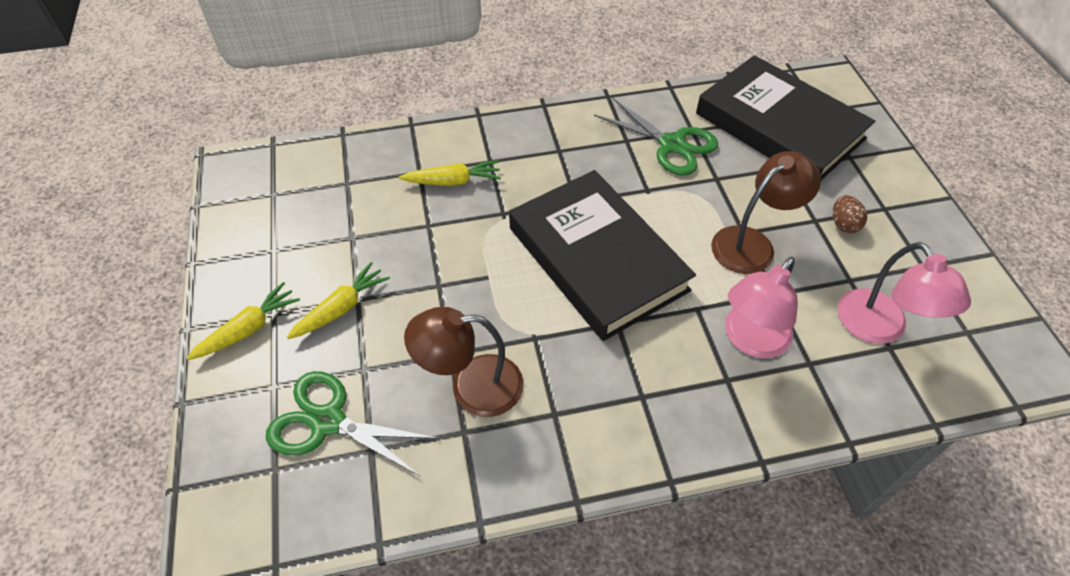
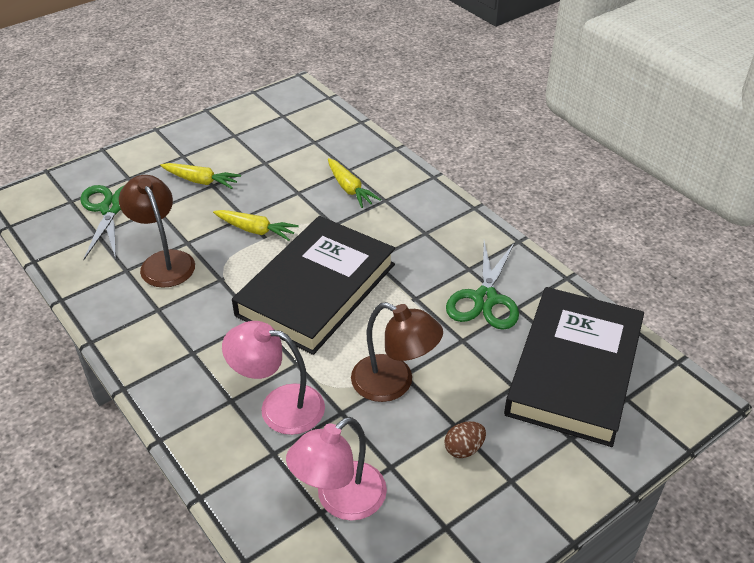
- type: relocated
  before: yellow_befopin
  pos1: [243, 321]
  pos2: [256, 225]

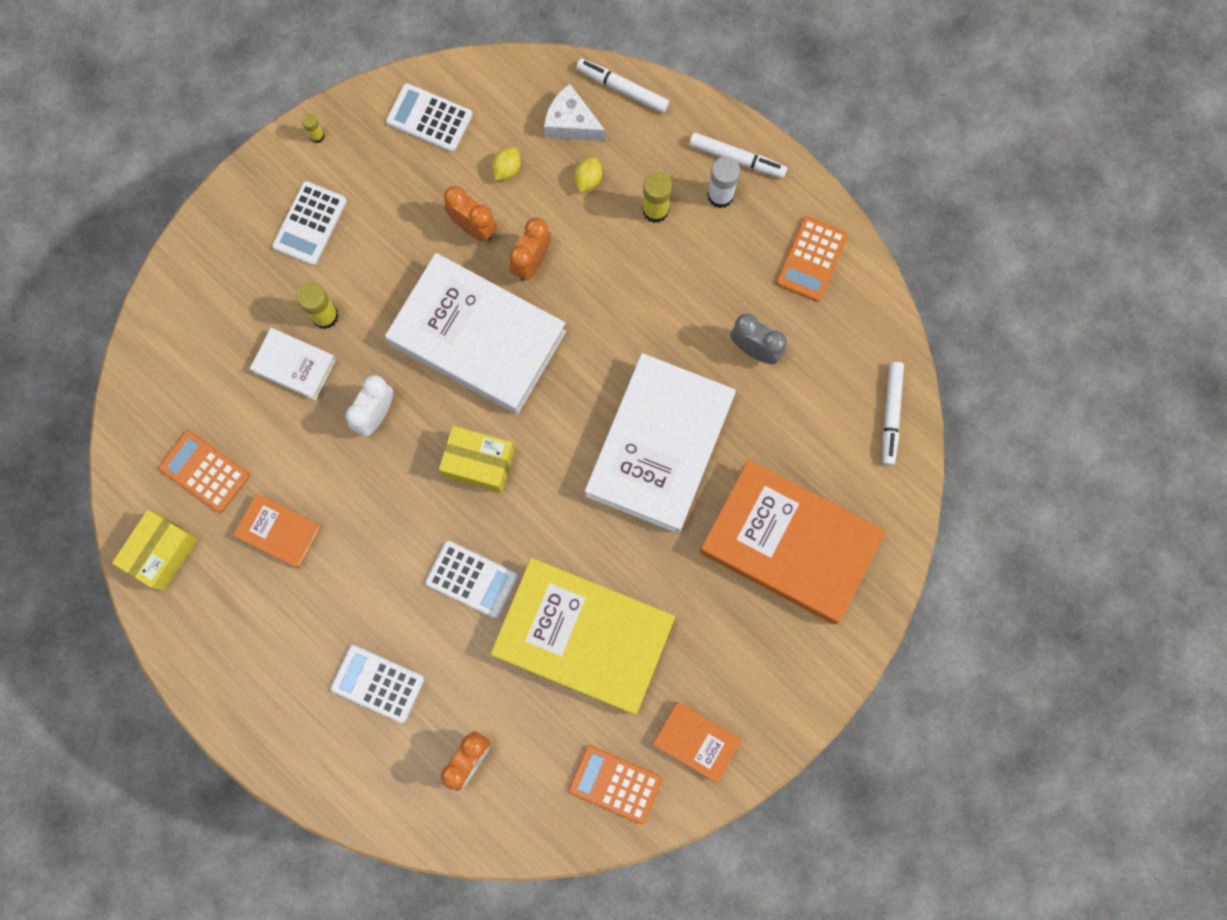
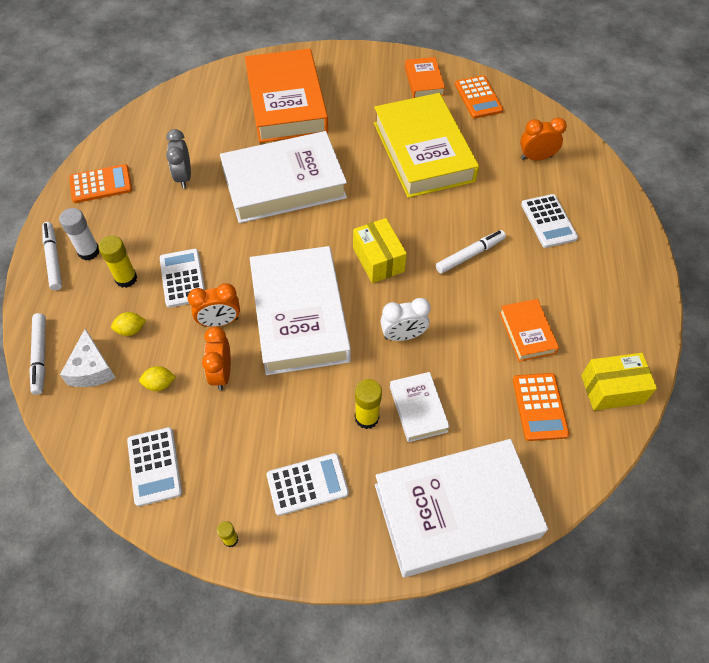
- type: relocated
  before: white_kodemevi
  pos1: [893, 414]
  pos2: [471, 252]
- type: relocated
  before: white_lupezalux
  pos1: [471, 579]
  pos2: [182, 278]
- type: appeared
  after: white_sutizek
  pos2: [461, 508]

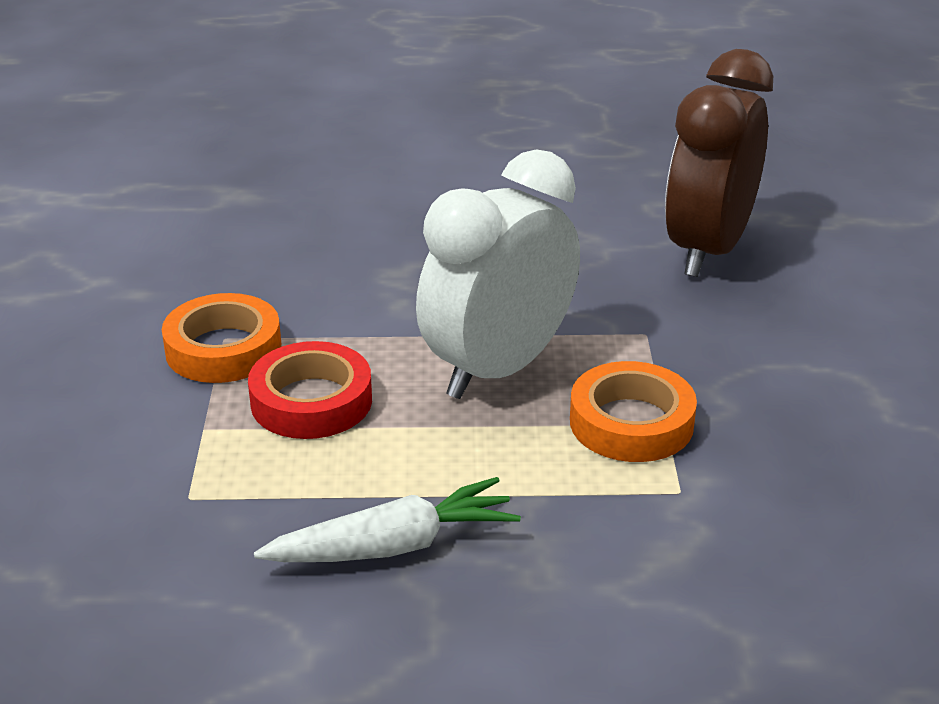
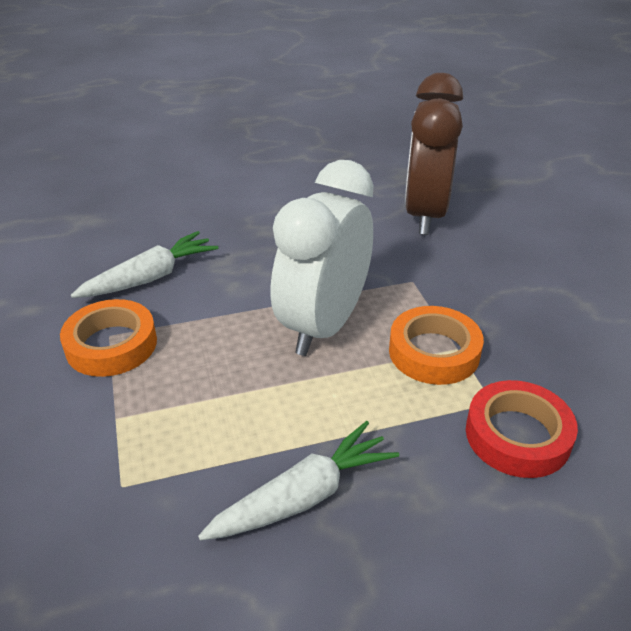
- type: relocated
  before: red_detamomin
  pos1: [310, 390]
  pos2: [522, 429]
- type: appeared
  after: white_befopin
  pos2: [144, 264]

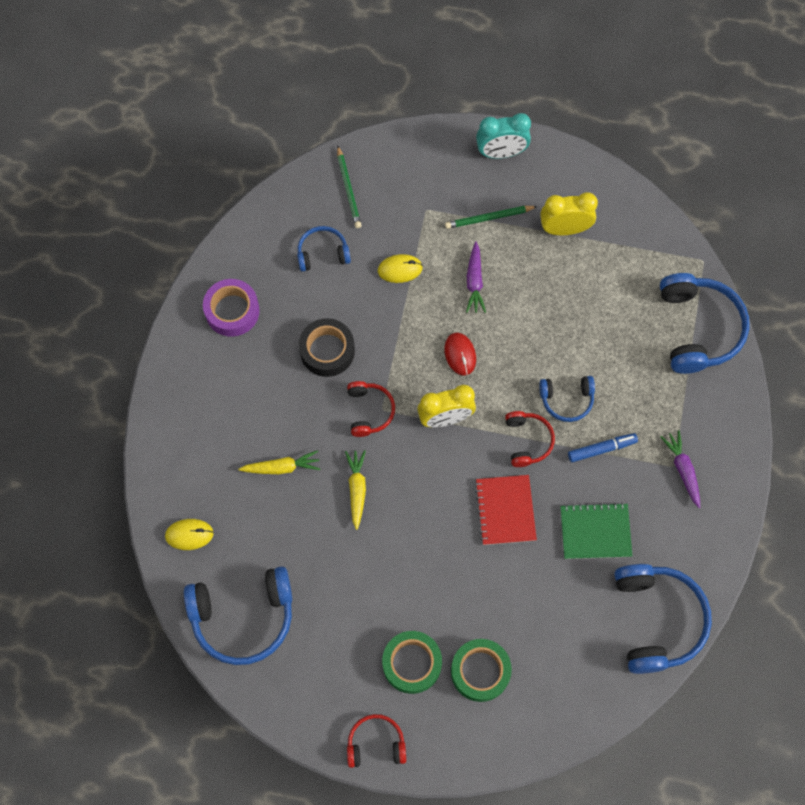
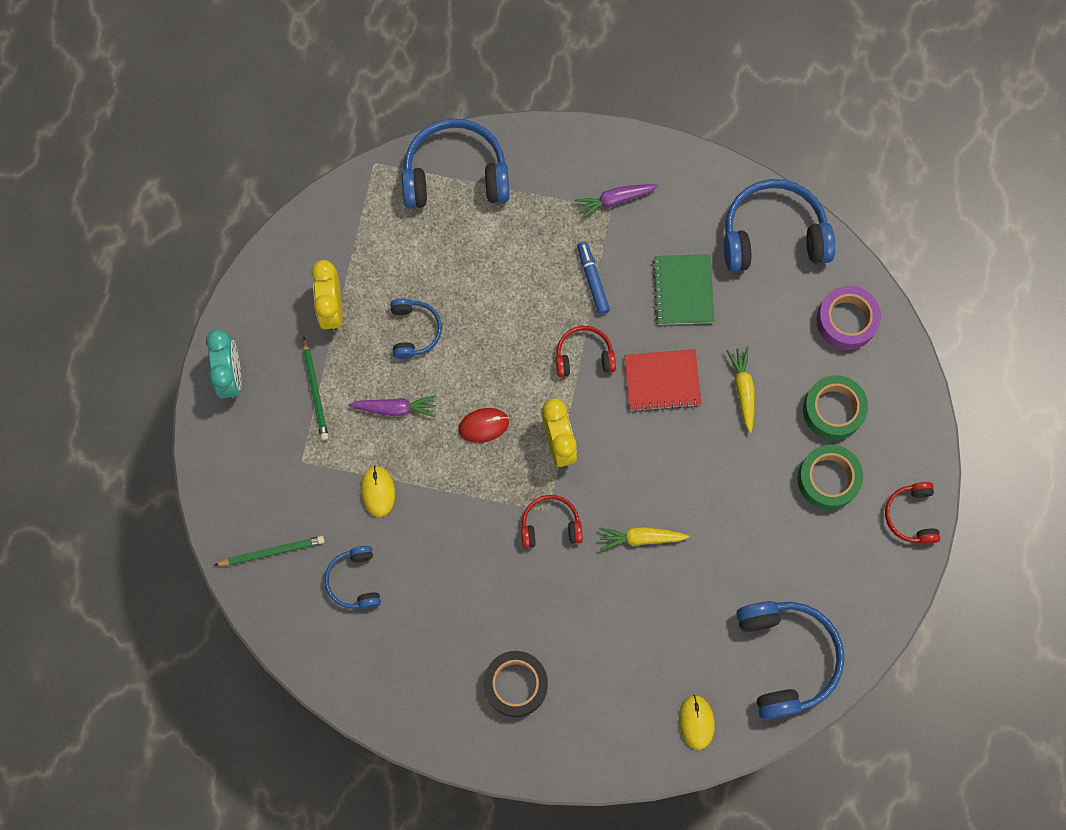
- type: relocated
  before: purple_detamomin
  pos1: [231, 308]
  pos2: [849, 318]
- type: relocated
  before: black_detamomin
  pos1: [327, 347]
  pos2: [516, 684]
- type: relocated
  before: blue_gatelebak
  pos1: [567, 399]
  pos2: [416, 328]
- type: relocated
  before: yellow_befopin
  pos1: [279, 462]
  pos2: [740, 390]

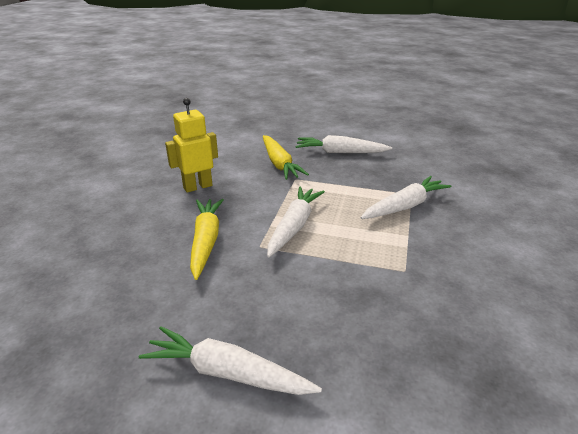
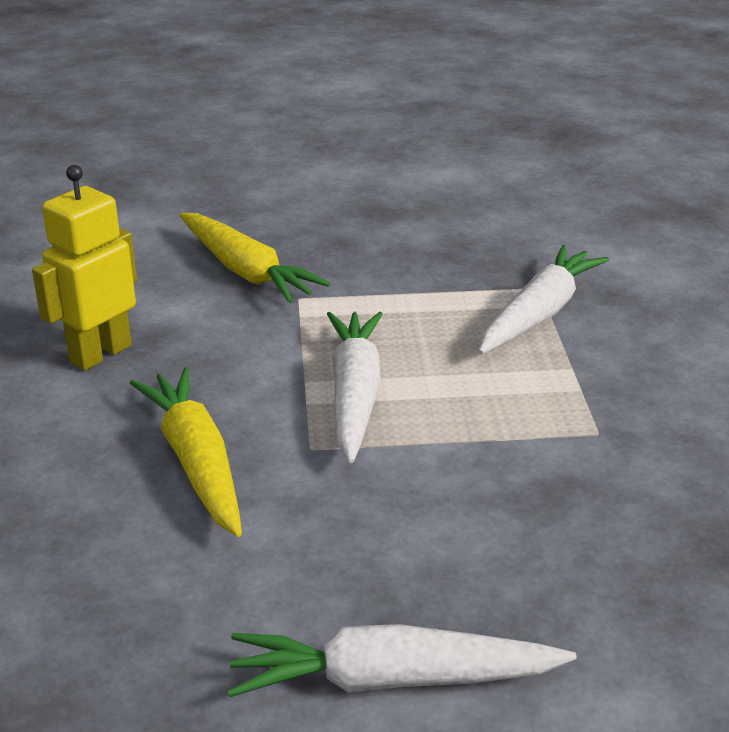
- type: missing
  before: white_befopin
  pos1: [344, 144]

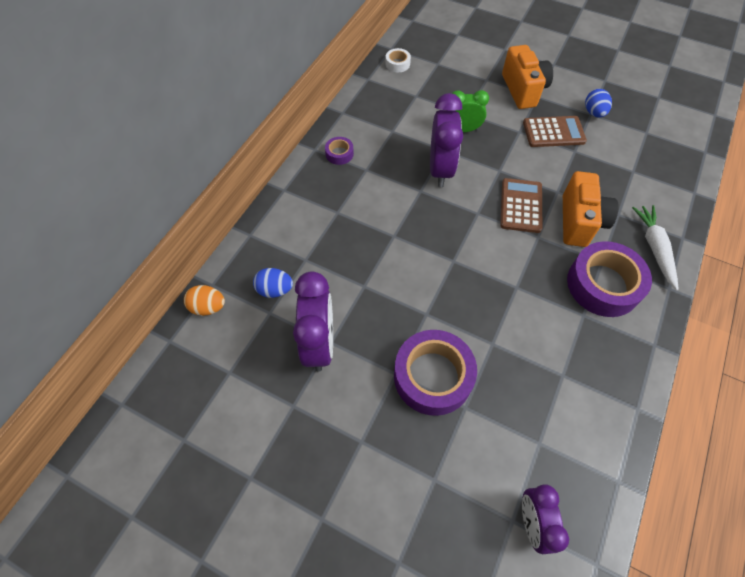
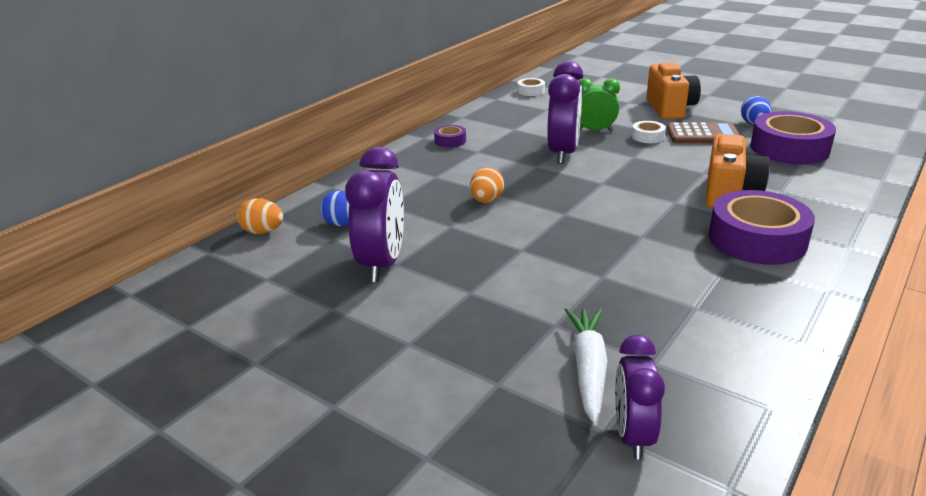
- type: missing
  before: brown_lupezalux
  pos1: [521, 205]
- type: relocated
  before: white_befopin
  pos1: [655, 247]
  pos2: [586, 366]
- type: relocated
  before: purple_detamomin
  pos1: [435, 373]
  pos2: [793, 137]
- type: appeared
  after: white_detamomin
  pos2: [649, 132]
- type: appeared
  after: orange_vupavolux
  pos2: [487, 185]

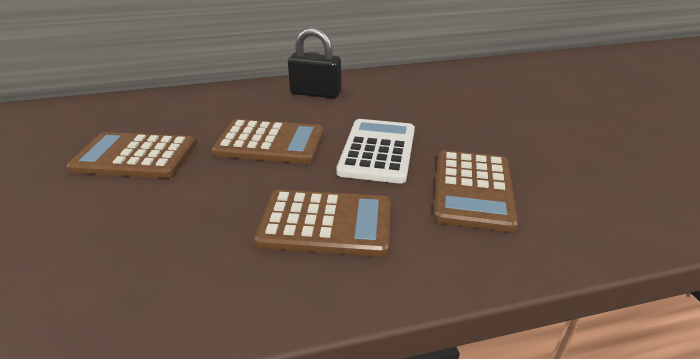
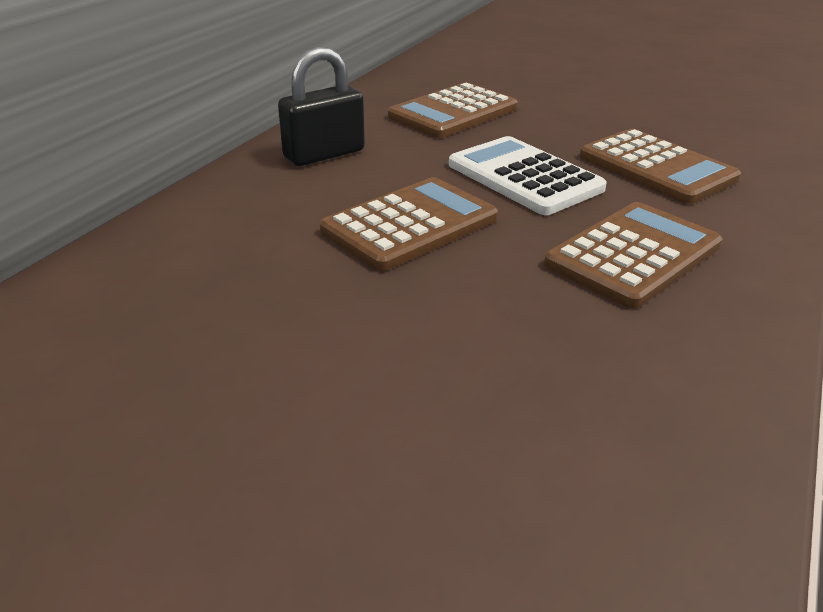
- type: relocated
  before: brown_lupezalux
  pos1: [131, 155]
  pos2: [453, 110]

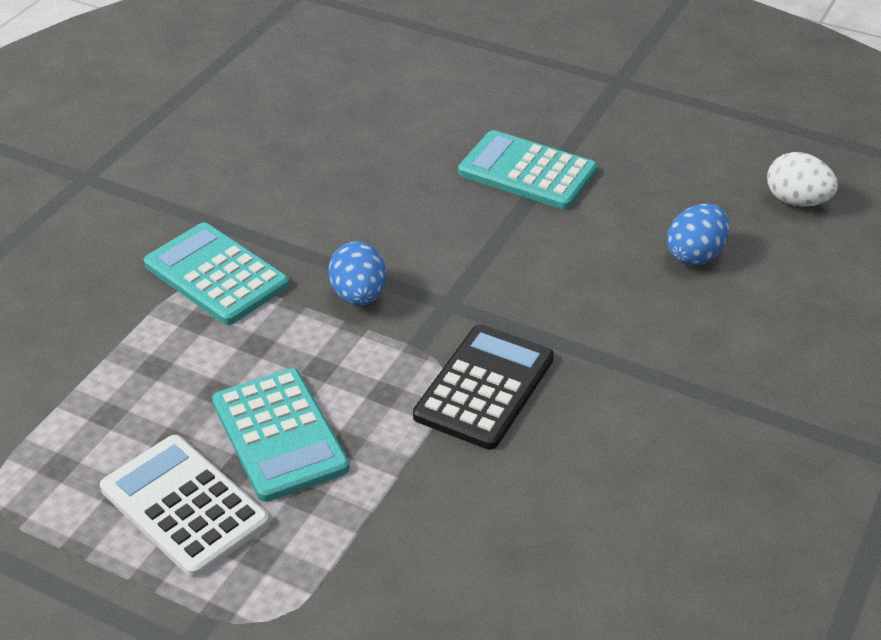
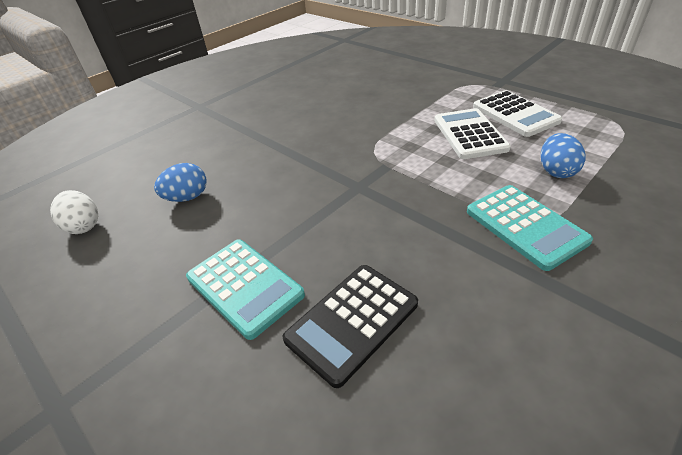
- type: relocated
  before: blue_vupavolux
  pos1: [357, 273]
  pos2: [563, 155]
- type: relocated
  before: black_lupezalux
  pos1: [483, 387]
  pos2: [350, 326]
- type: colour
  before: turquoise_lupezalux
  after: white_lupezalux
  pos1: [281, 435]
  pos2: [472, 133]

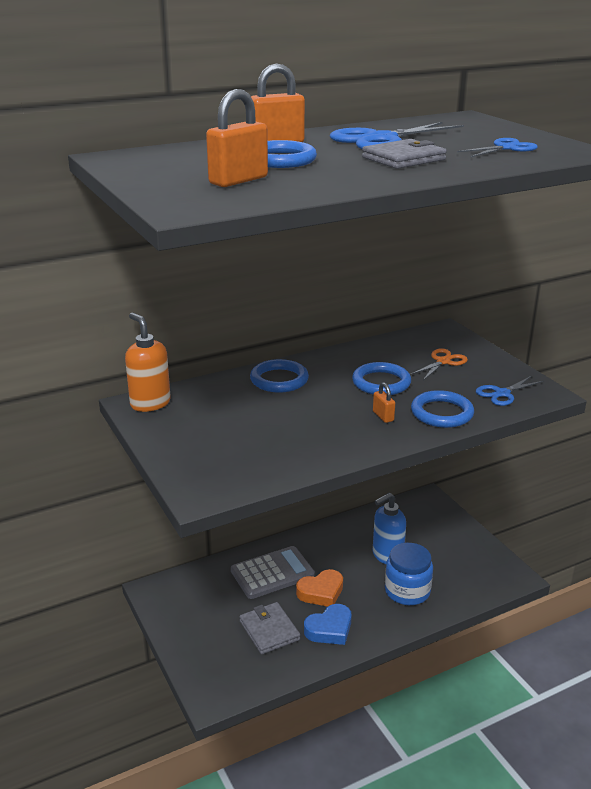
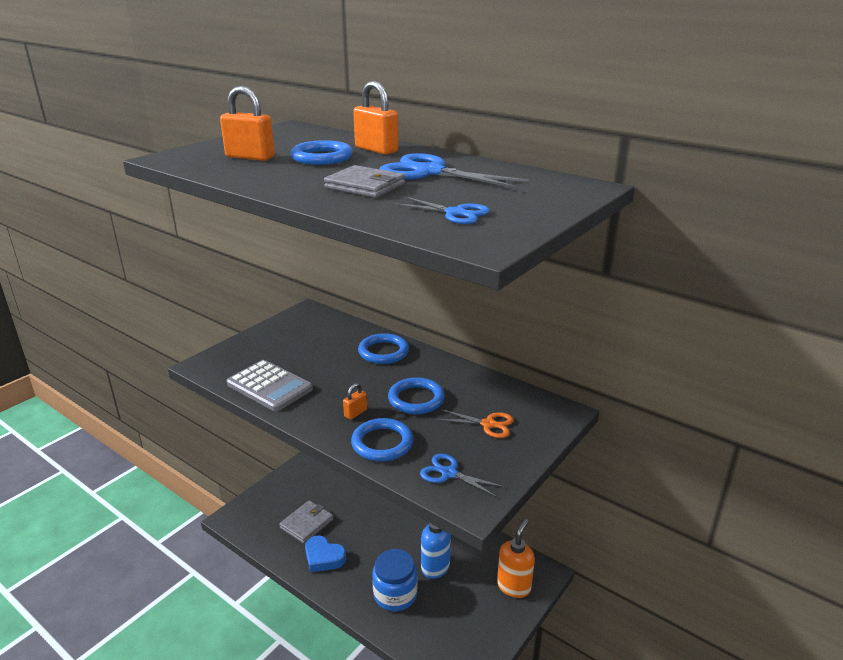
- type: relocated
  before: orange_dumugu
  pos1: [148, 362]
  pos2: [516, 558]
- type: relocated
  before: grey_lupezalux
  pos1: [273, 572]
  pos2: [270, 385]
- type: missing
  before: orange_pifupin
  pos1: [319, 588]

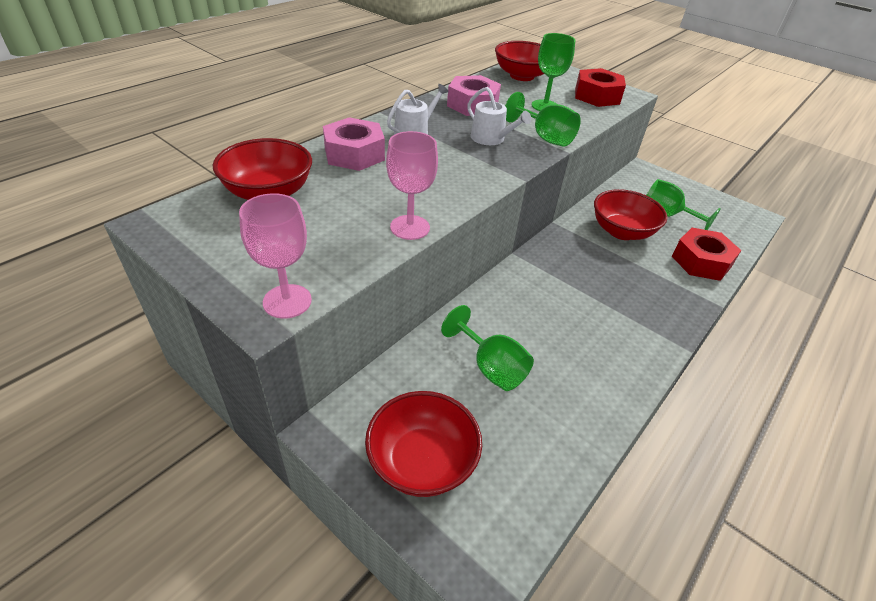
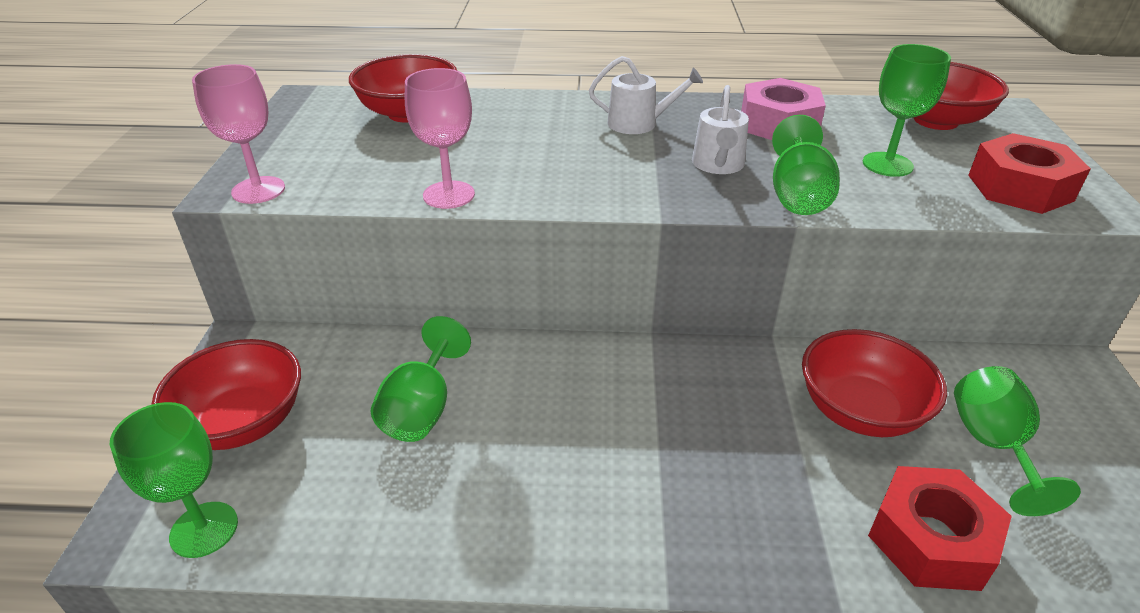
- type: missing
  before: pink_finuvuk
  pos1: [354, 144]
- type: appeared
  after: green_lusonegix
  pos2: [174, 480]

